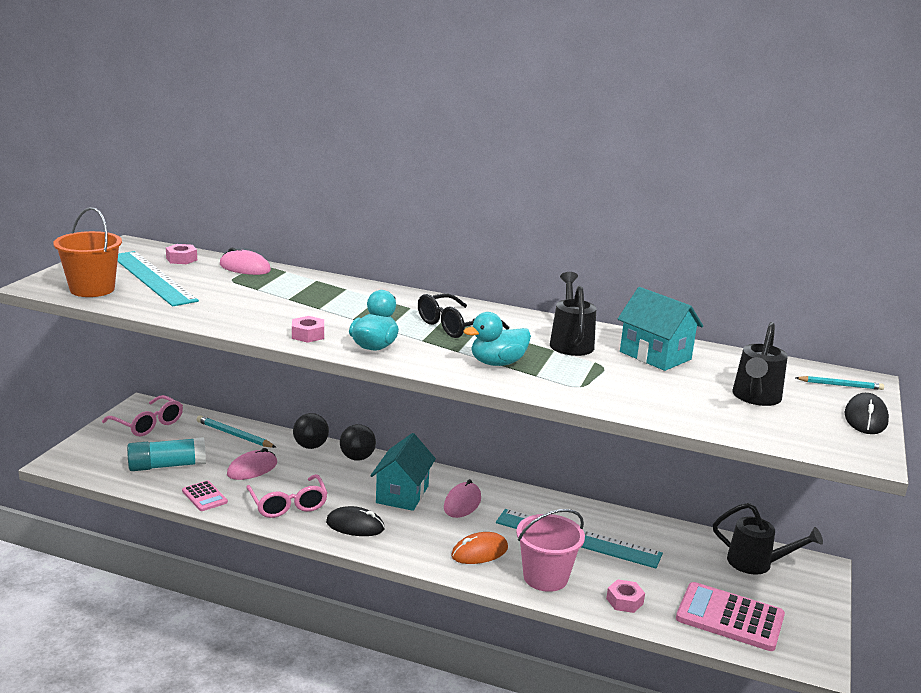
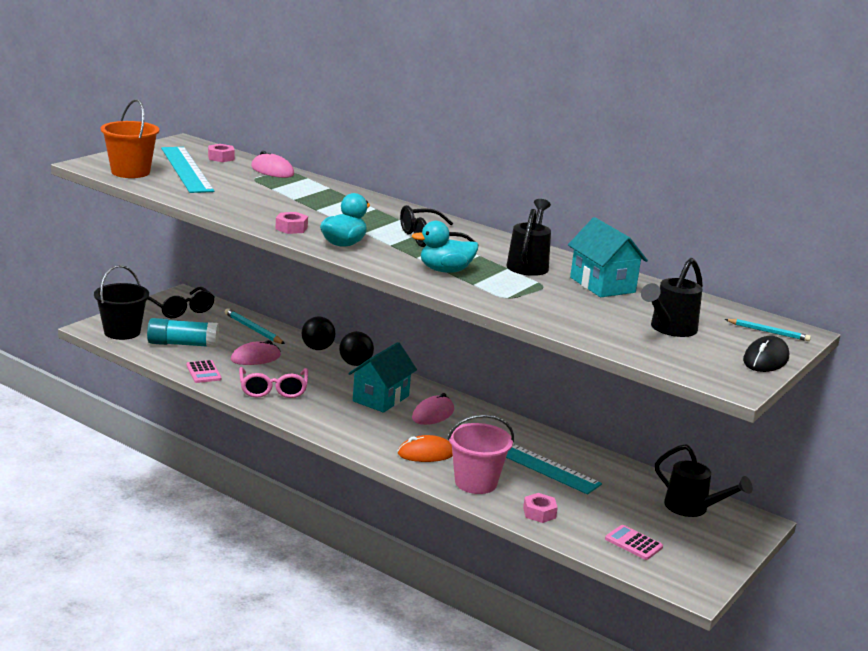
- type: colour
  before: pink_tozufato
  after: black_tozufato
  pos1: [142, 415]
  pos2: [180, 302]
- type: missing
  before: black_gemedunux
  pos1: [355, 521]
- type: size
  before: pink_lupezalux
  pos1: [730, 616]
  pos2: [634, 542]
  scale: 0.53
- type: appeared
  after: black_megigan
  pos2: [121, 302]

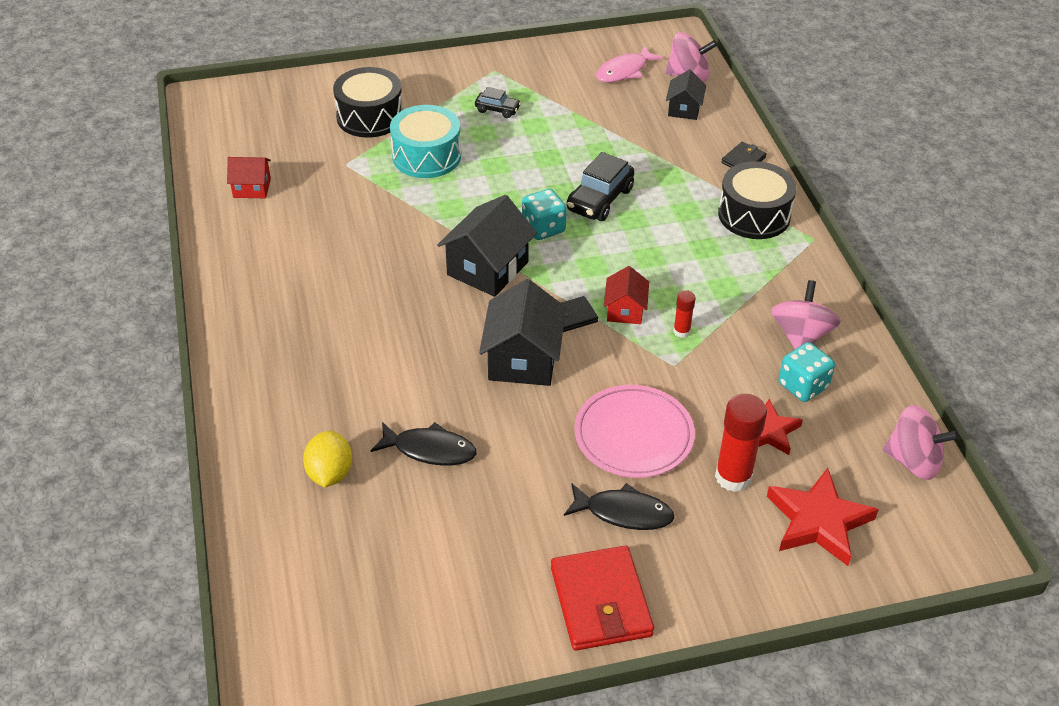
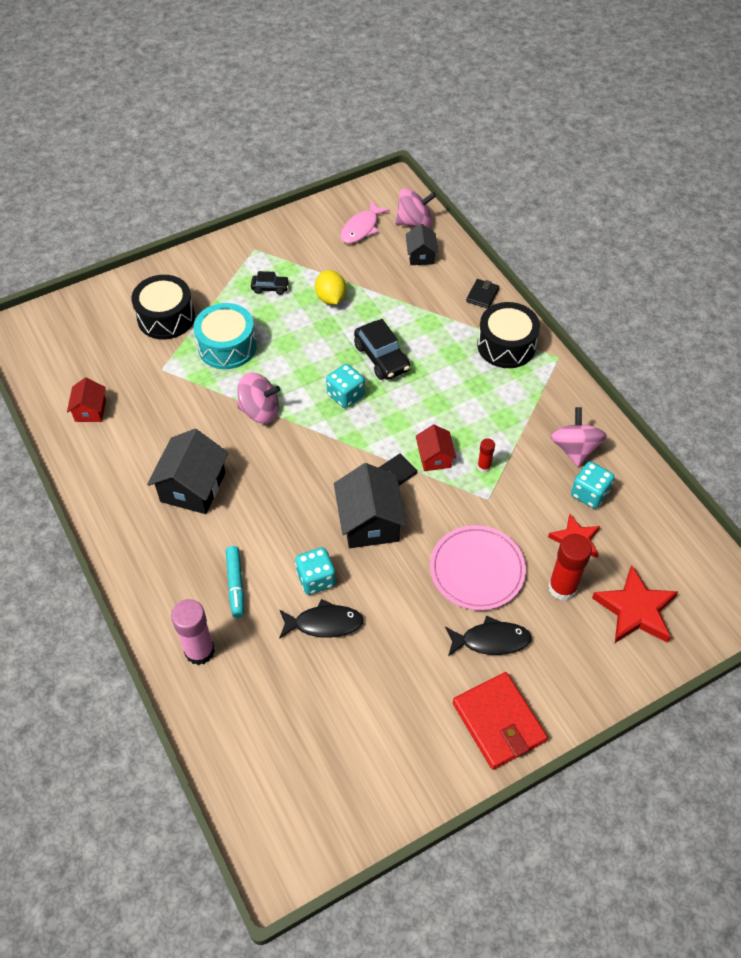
- type: spun
  before: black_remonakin
  pos1: [600, 186]
  pos2: [382, 349]
  turn: -45
- type: spun
  before: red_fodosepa
  pos1: [249, 177]
  pos2: [86, 399]
  turn: -75
- type: relocated
  before: black_fodosepa
  pos1: [487, 246]
  pos2: [187, 471]
- type: relocated
  before: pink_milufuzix
  pos1: [921, 442]
  pos2: [258, 397]
- type: relocated
  before: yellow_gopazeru
  pos1: [327, 459]
  pos2: [330, 287]
- type: appeared
  after: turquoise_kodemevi
  pos2: [235, 582]
- type: appeared
  after: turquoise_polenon
  pos2: [315, 571]
- type: appeared
  after: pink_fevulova
  pos2: [193, 632]

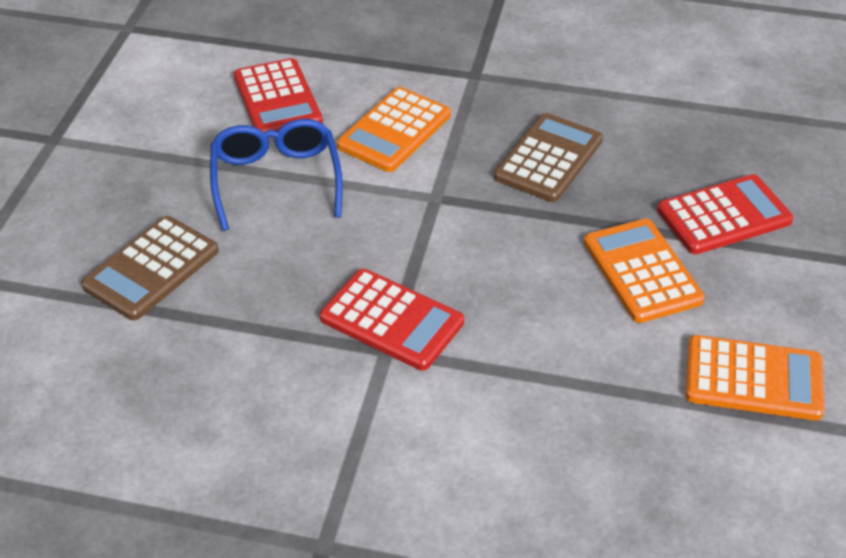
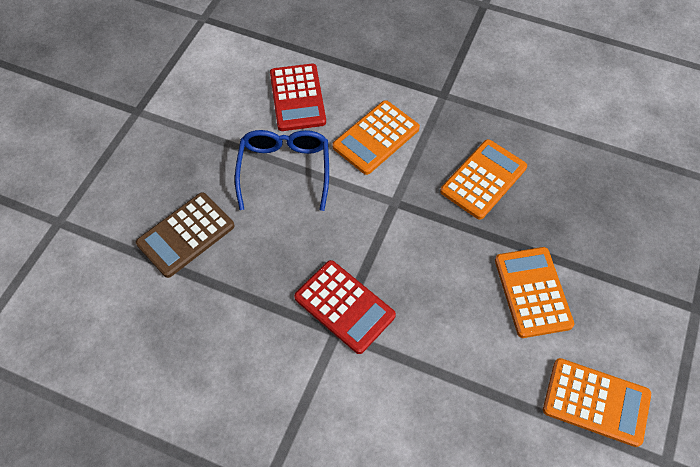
- type: colour
  before: brown_lupezalux
  after: orange_lupezalux
  pos1: [548, 157]
  pos2: [483, 179]
- type: missing
  before: red_lupezalux
  pos1: [725, 214]

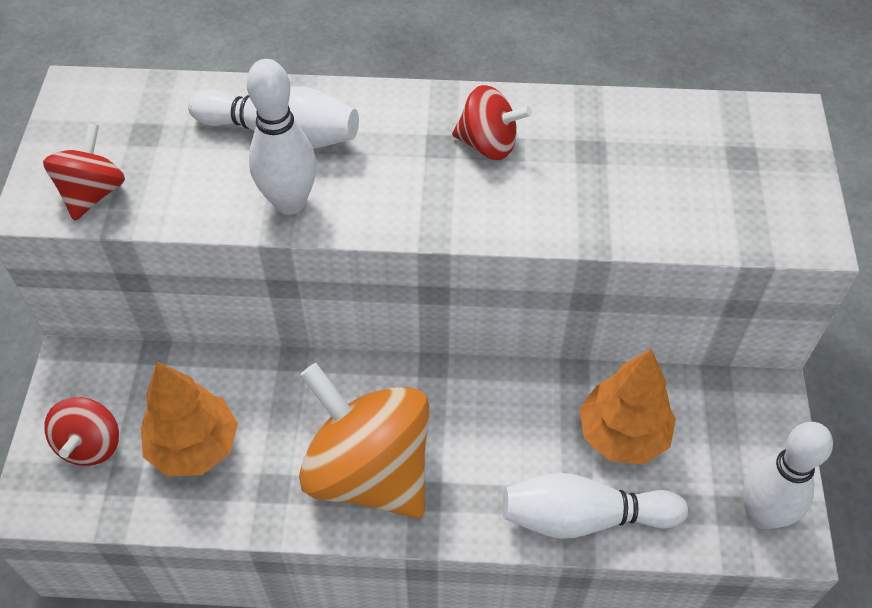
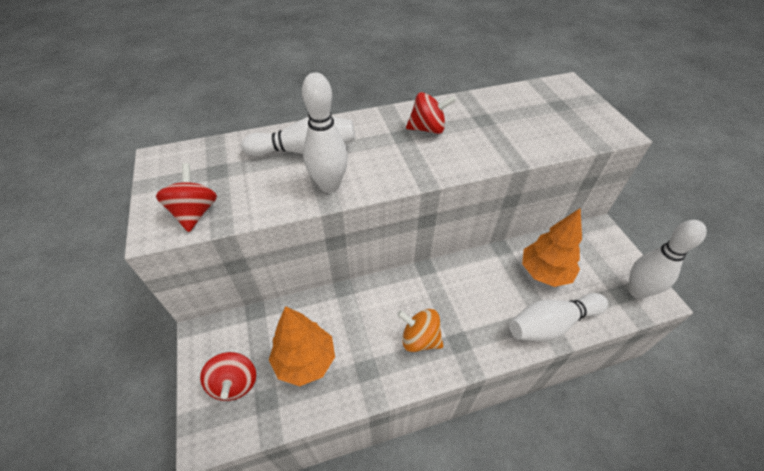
- type: size
  before: orange_milufuzix
  pos1: [364, 440]
  pos2: [420, 330]
  scale: 0.51

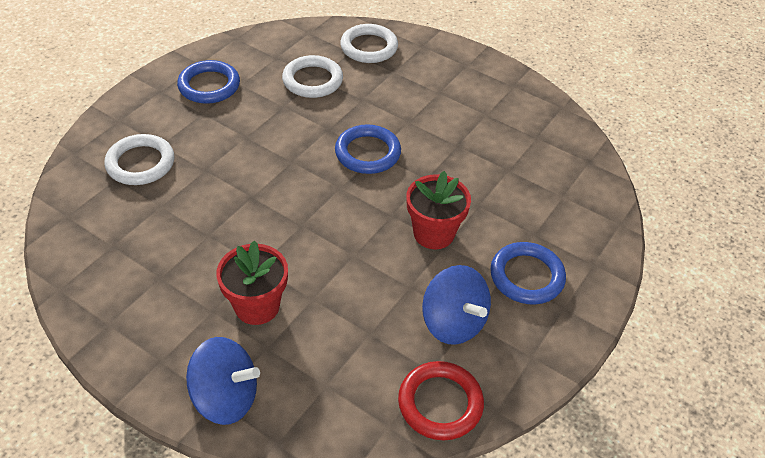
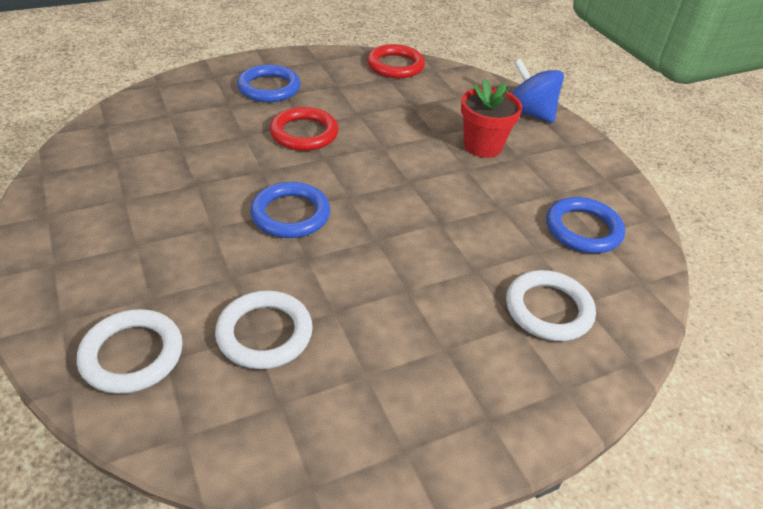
- type: relocated
  before: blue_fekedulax
  pos1: [208, 82]
  pos2: [585, 225]
- type: exchanged
  before: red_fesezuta
  after: red_fekedulax
  pos1: [439, 210]
  pos2: [304, 129]
- type: missing
  before: blue_milufuzix
  pos1: [456, 305]

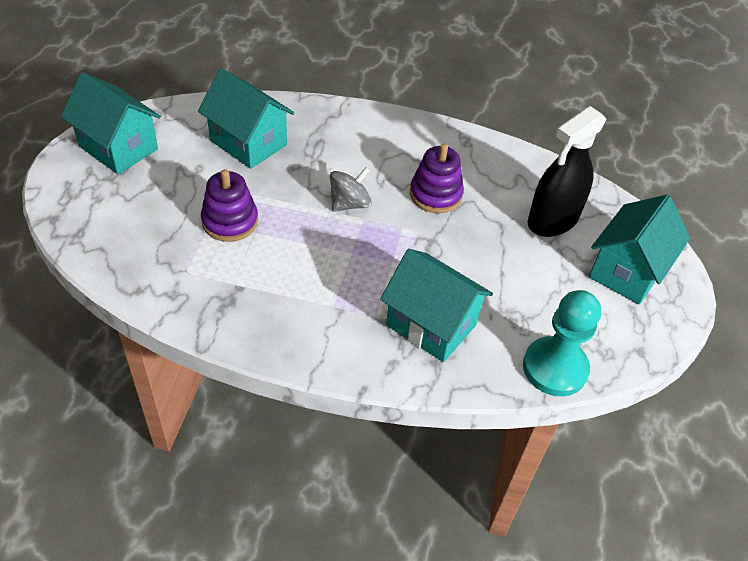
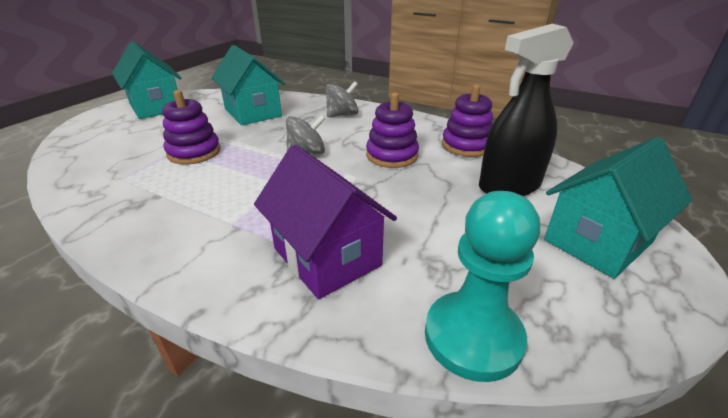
- type: colour
  before: turquoise_fodosepa
  after: purple_fodosepa
  pos1: [436, 305]
  pos2: [325, 222]
- type: appeared
  after: grey_milufuzix
  pos2: [342, 99]
- type: appeared
  after: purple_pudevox
  pos2: [467, 121]

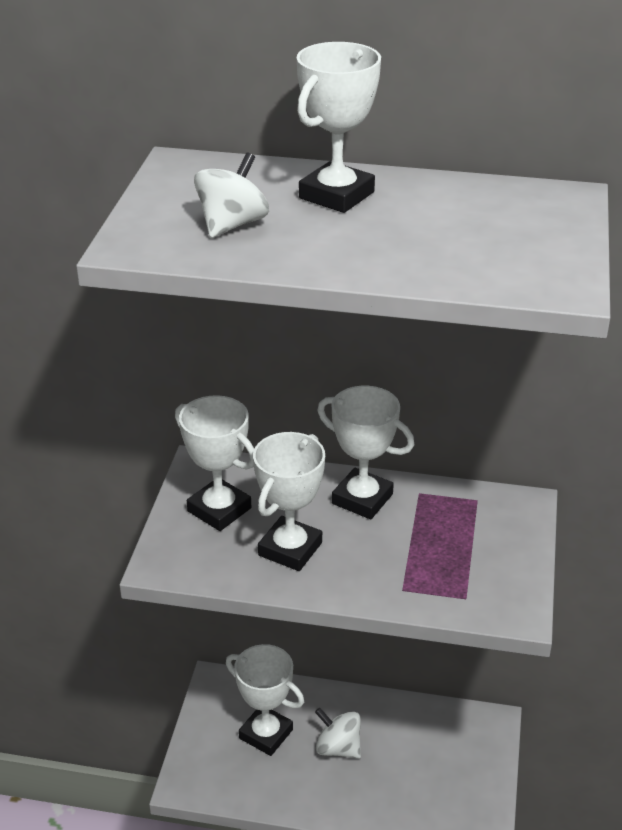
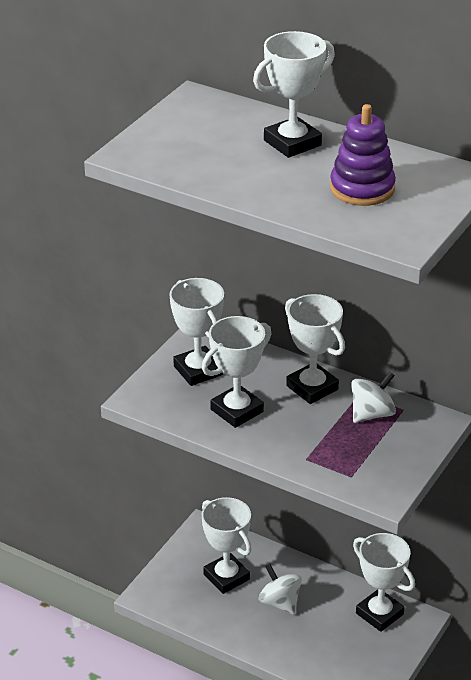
- type: relocated
  before: white_milufuzix
  pos1: [231, 195]
  pos2: [373, 397]
- type: appeared
  after: purple_pudevox
  pos2: [363, 155]
- type: appeared
  after: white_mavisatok
  pos2: [384, 582]

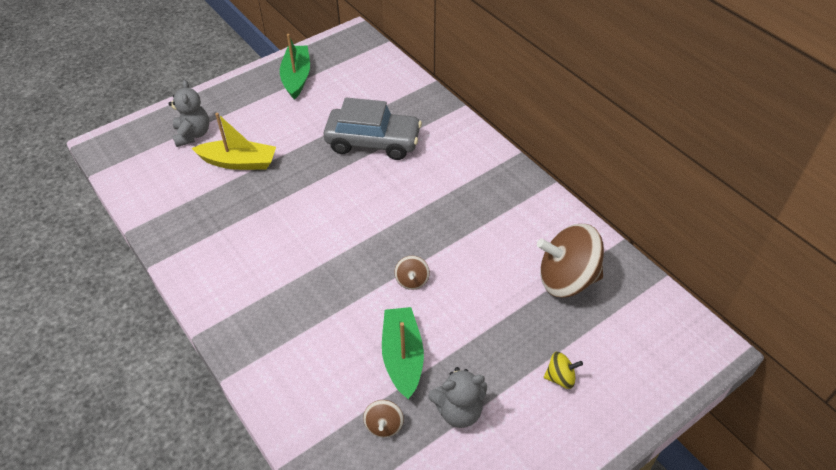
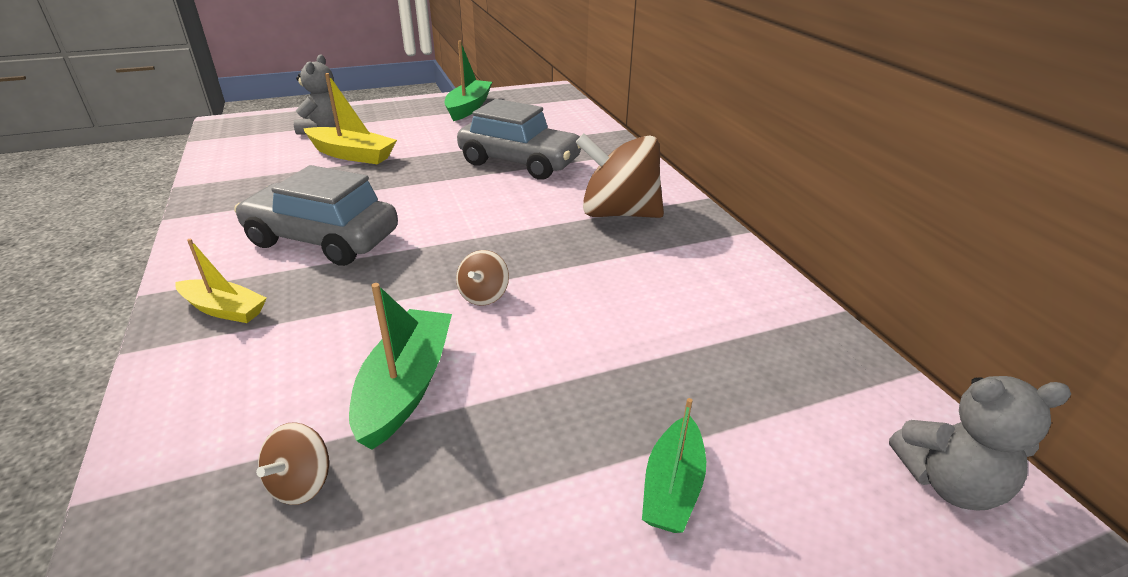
- type: relocated
  before: brown_milufuzix
  pos1: [570, 260]
  pos2: [619, 175]
- type: exchanged
  before: yellow_milufuzix
  after: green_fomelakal
  pos1: [563, 370]
  pos2: [674, 465]
- type: relocated
  before: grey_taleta
  pos1: [457, 397]
  pos2: [980, 443]
- type: appeared
  after: grey_remonakin
  pos2: [316, 215]
- type: appeared
  after: yellow_fomelakal
  pos2: [221, 281]

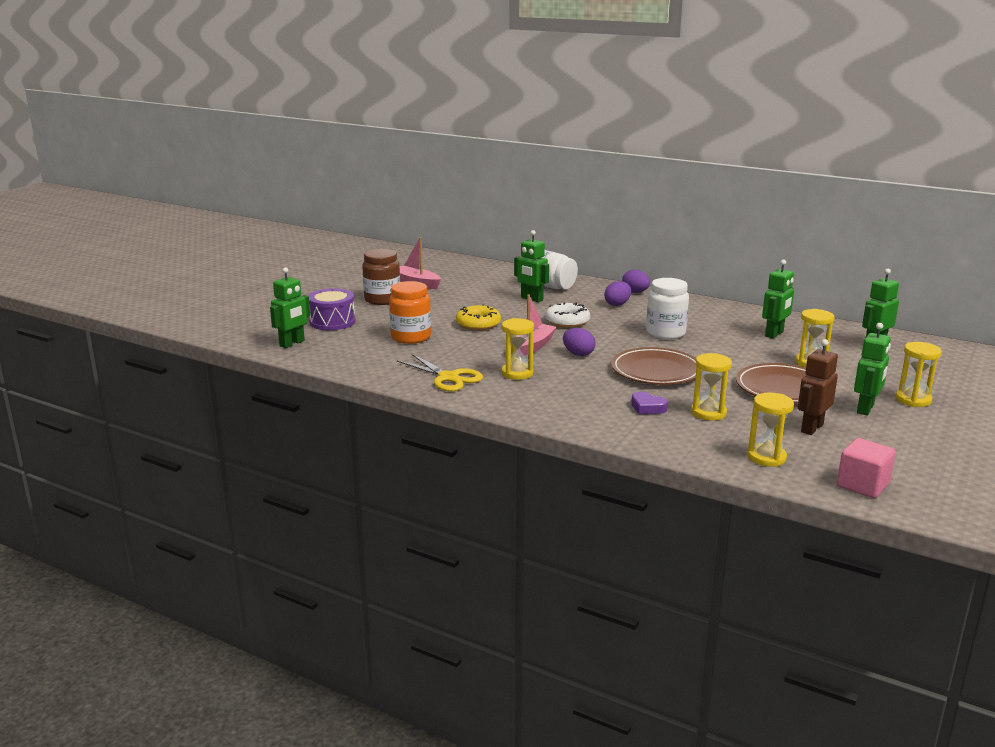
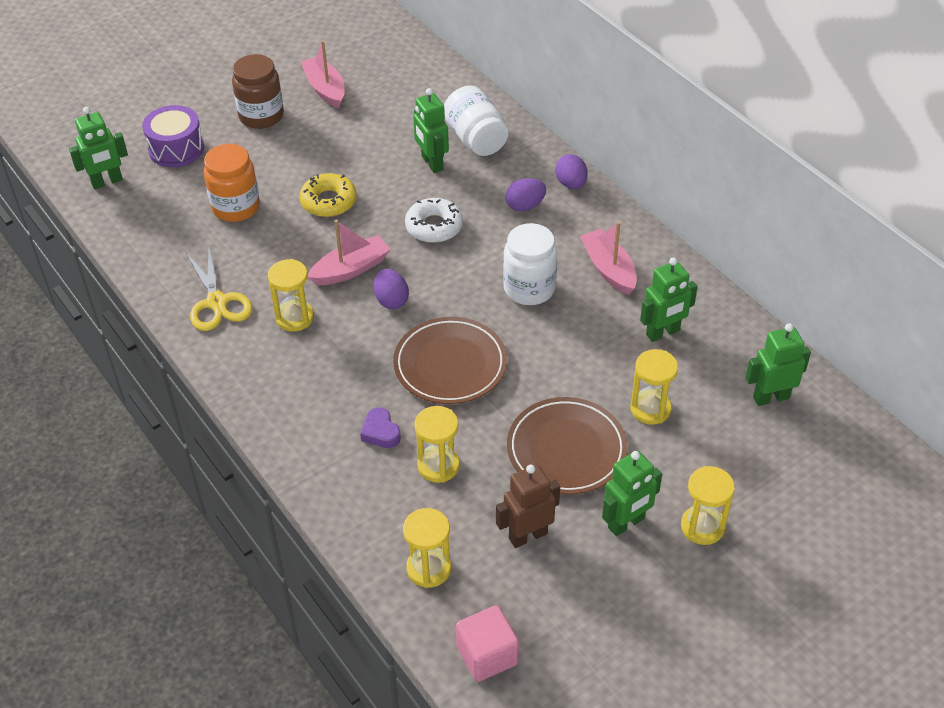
- type: appeared
  after: pink_fomelakal
  pos2: [608, 258]

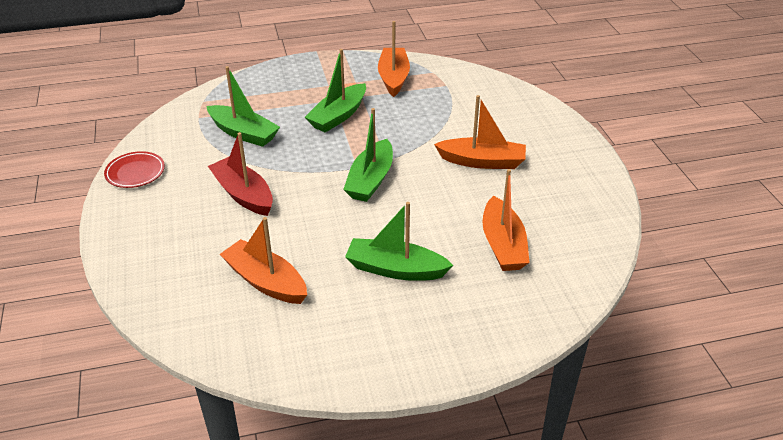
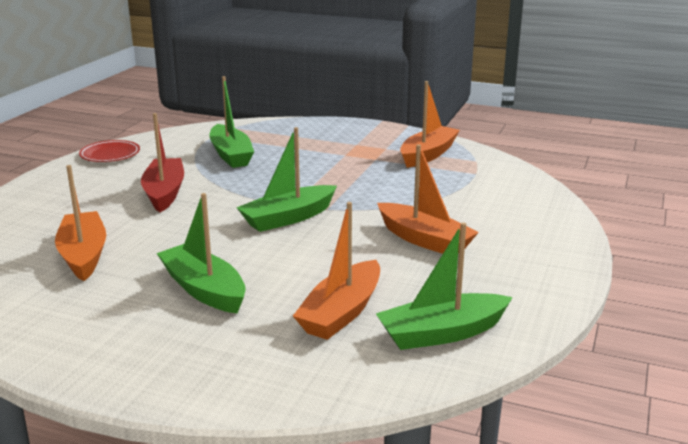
- type: relocated
  before: green_fomelakal
  pos1: [335, 90]
  pos2: [444, 286]

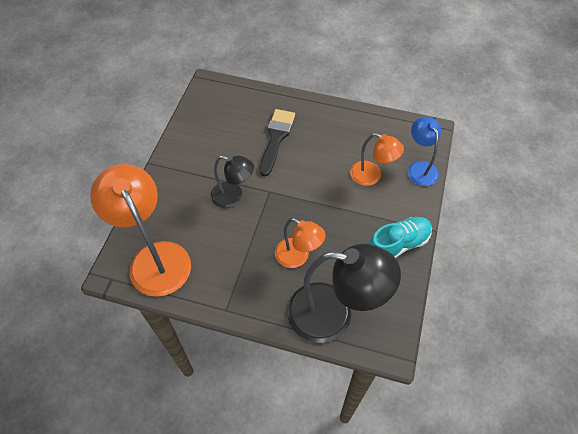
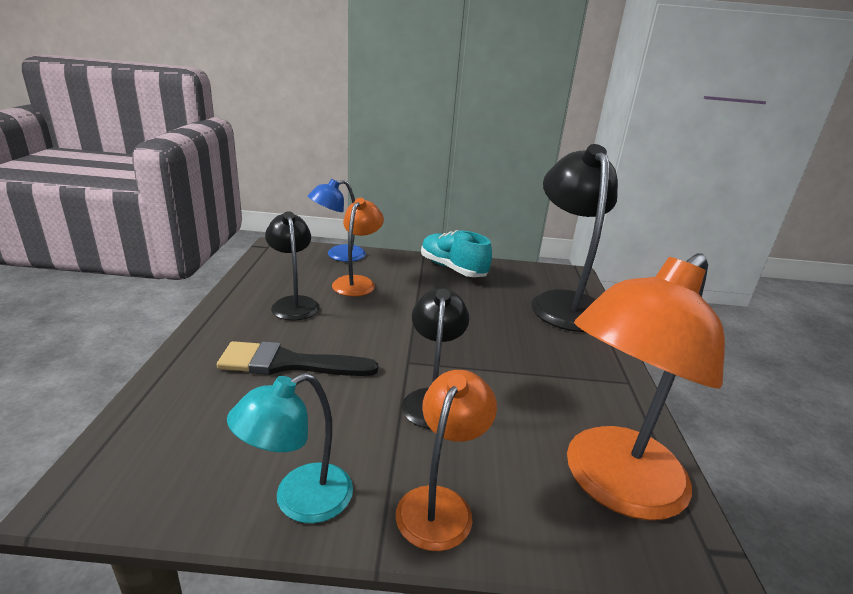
- type: relocated
  before: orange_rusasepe
  pos1: [300, 243]
  pos2: [446, 460]
- type: appeared
  after: black_rusasepe
  pos2: [292, 266]
- type: appeared
  after: turquoise_rusasepe
  pos2: [290, 448]

